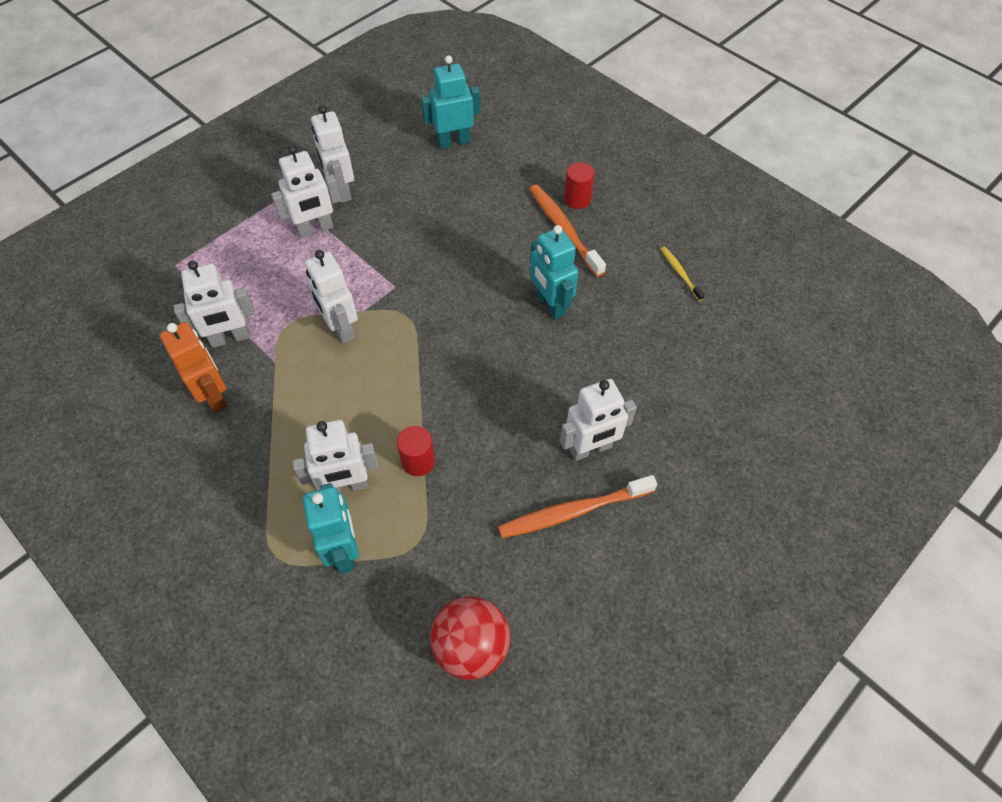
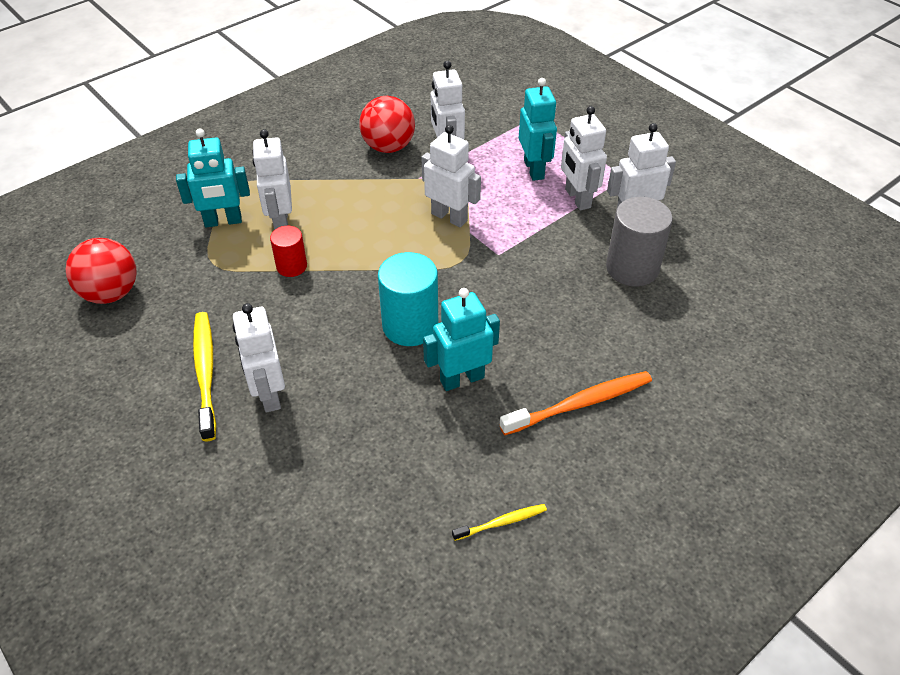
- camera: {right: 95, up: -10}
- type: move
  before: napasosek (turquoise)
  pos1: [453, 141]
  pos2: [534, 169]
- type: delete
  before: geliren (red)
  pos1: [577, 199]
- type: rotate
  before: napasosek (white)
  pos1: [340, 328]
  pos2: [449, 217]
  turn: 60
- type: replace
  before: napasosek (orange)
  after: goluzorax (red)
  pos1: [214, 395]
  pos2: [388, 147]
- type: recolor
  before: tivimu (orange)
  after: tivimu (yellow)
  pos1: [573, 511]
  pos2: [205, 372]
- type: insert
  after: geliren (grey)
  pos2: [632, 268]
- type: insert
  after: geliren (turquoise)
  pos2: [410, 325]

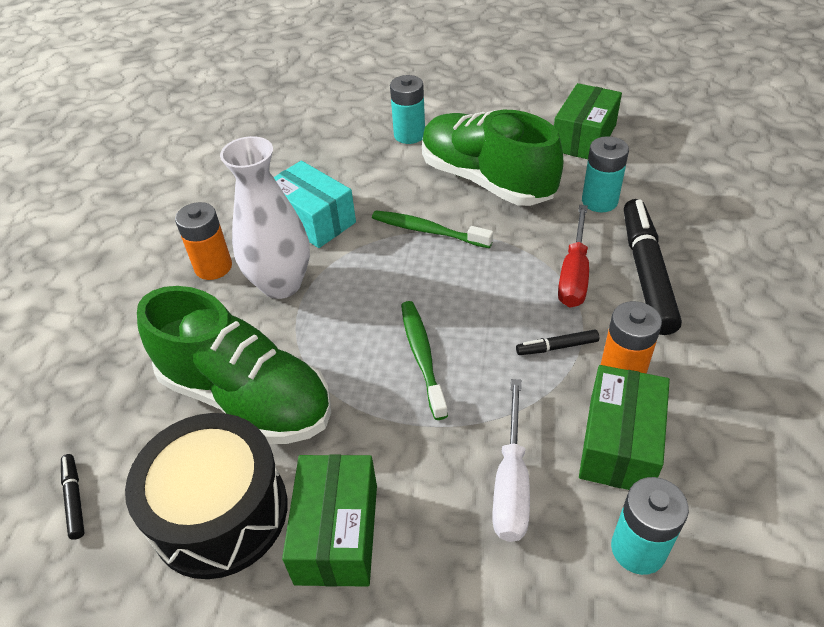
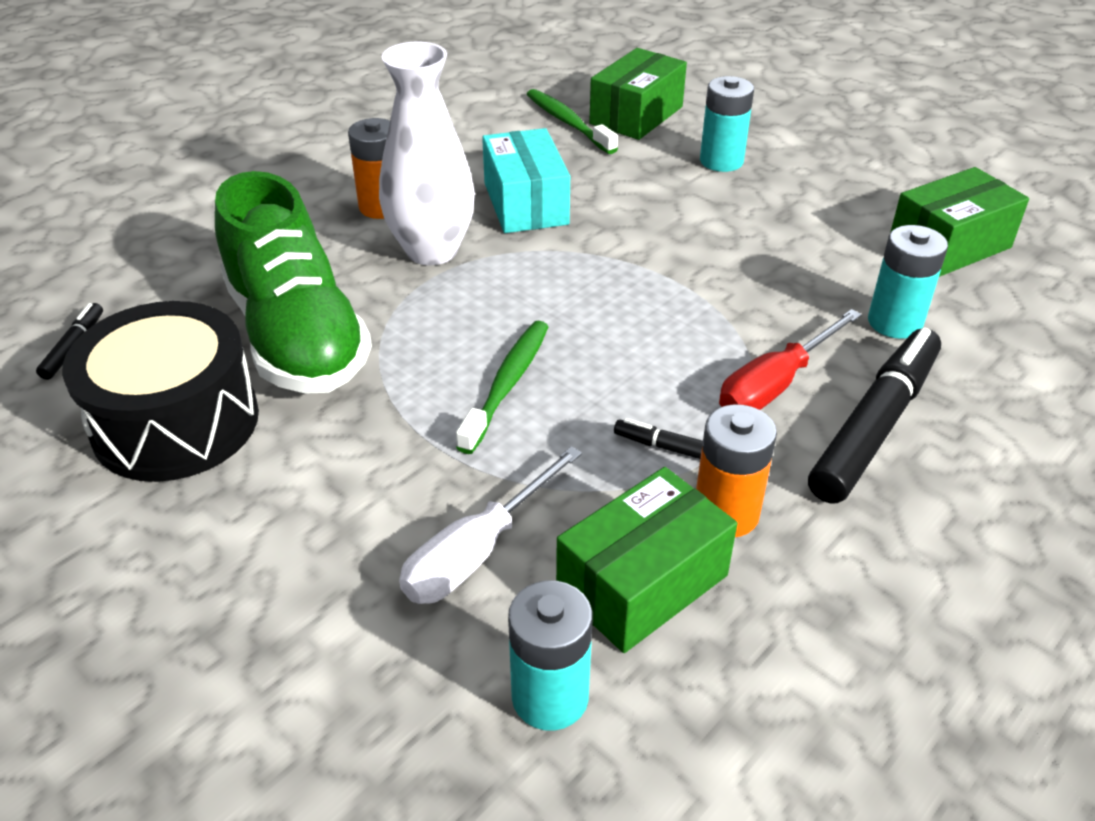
- camera: {right: 30, up: -5}
- type: delete
  before: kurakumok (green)
  pos1: [486, 180]
- type: move
  before: tivimu (green)
  pos1: [428, 231]
  pos2: [568, 123]
- type: move
  before: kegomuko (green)
  pos1: [337, 533]
  pos2: [636, 115]

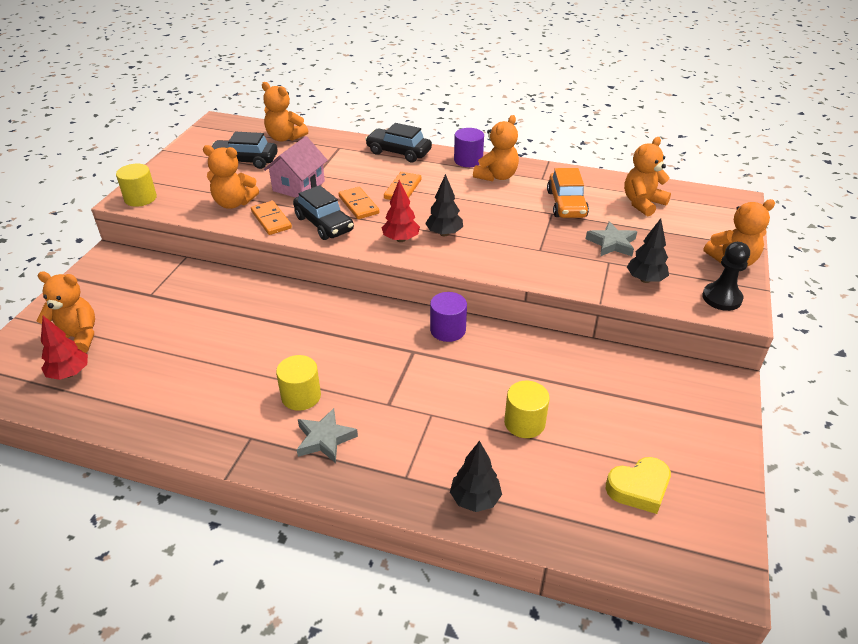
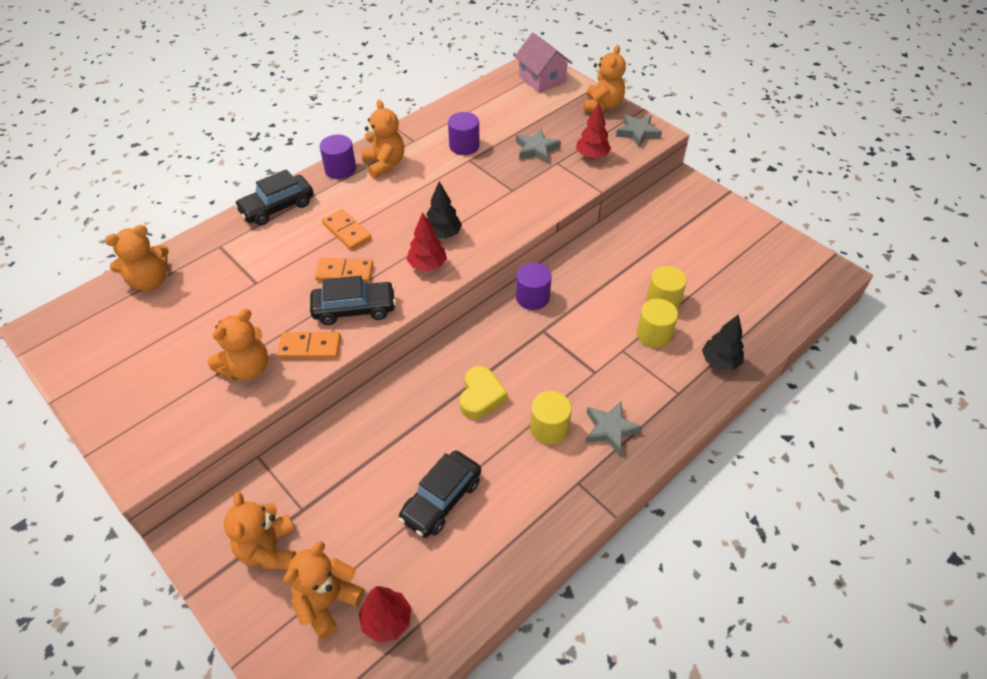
- camera: {right: -60, up: 10}
- type: move
  before: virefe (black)
  pos1: [244, 161]
  pos2: [441, 500]
- type: move
  before: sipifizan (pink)
  pos1: [299, 186]
  pos2: [542, 79]
- type: move
  before: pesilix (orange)
  pos1: [642, 203]
  pos2: [269, 550]
- type: move
  before: geliren (yellow)
  pos1: [140, 198]
  pos2: [653, 334]
- type: replace
  before: virefe (orange)
  after: geliren (purple)
  pos1: [566, 204]
  pos2: [464, 146]
- type: recolor
  before: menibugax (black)
  after: menibugax (red)
  pos1: [645, 279]
  pos2: [592, 156]
- type: replace
  before: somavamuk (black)
  after: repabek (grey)
  pos1: [721, 298]
  pos2: [637, 133]
- type: move
  before: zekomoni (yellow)
  pos1: [639, 488]
  pos2: [481, 396]

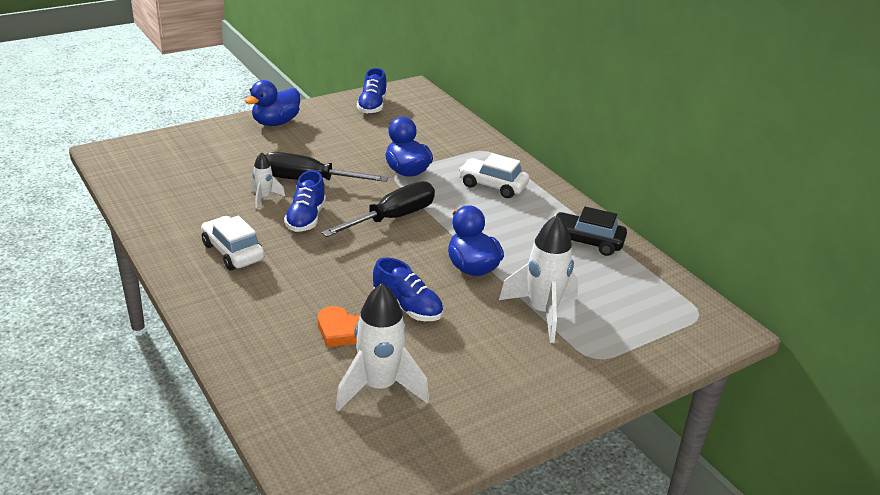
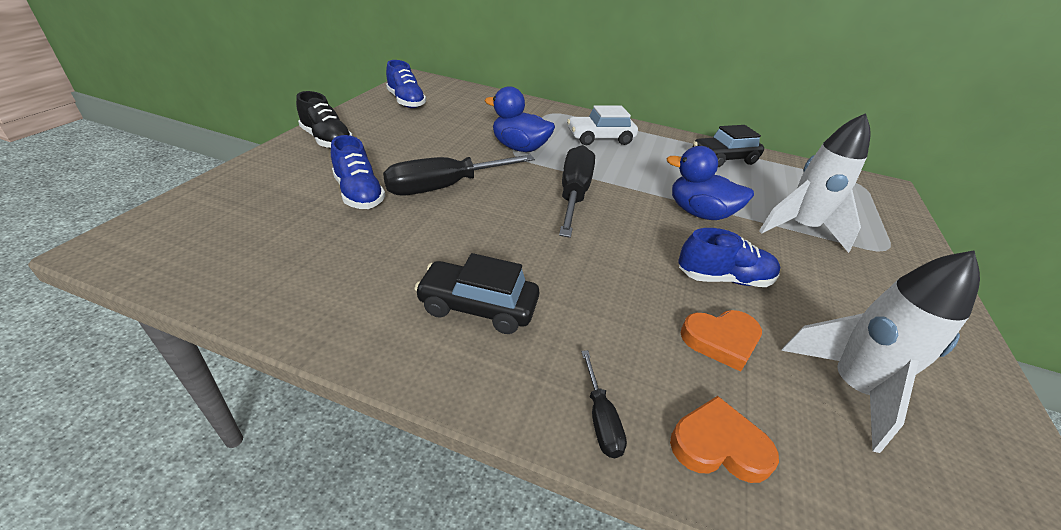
- camera: {right: -40, up: 5}
- type: replace
  before: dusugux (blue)
  after: kurakumok (black)
  pos1: [275, 122]
  pos2: [327, 140]
- type: delete
  before: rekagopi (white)
  pos1: [264, 198]
- type: move
  before: kurakumok (blue)
  pos1: [306, 218]
  pos2: [359, 194]
- type: recolor
  before: virefe (white)
  after: virefe (black)
  pos1: [233, 252]
  pos2: [478, 307]
- type: insert
  after: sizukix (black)
  pos2: [600, 418]
- type: insert
  after: zekomoni (orange)
  pos2: [718, 445]

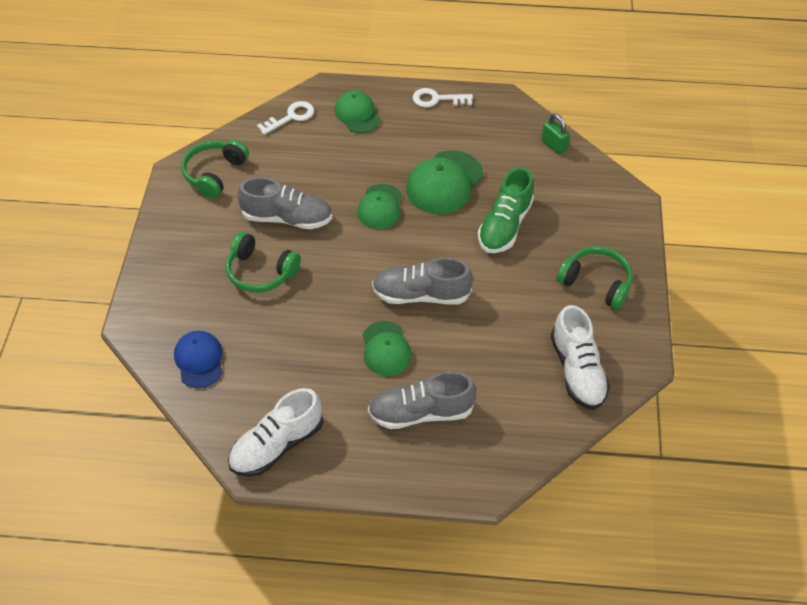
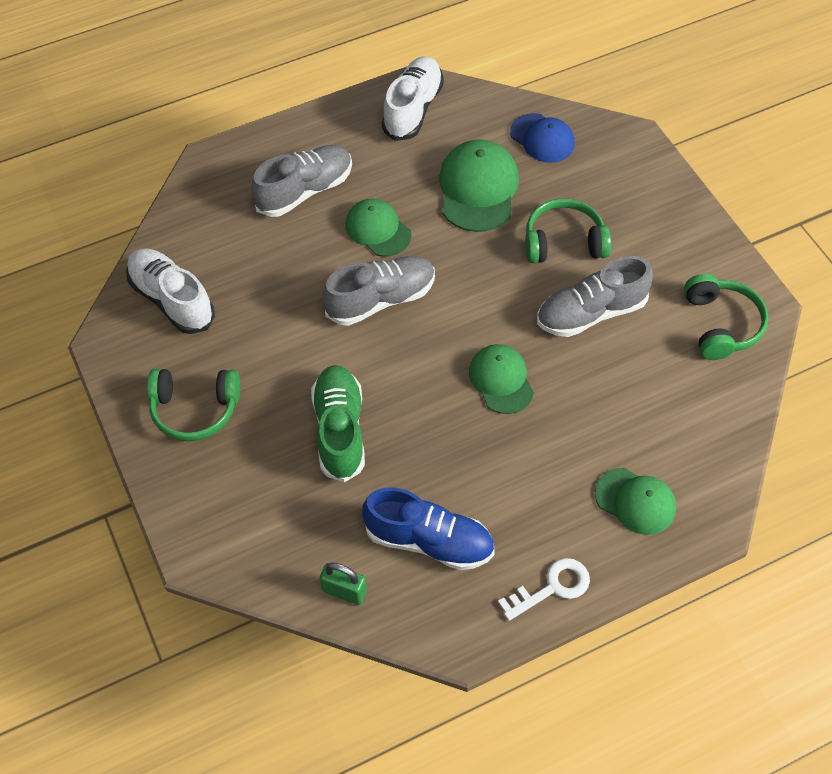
- camera: {right: 150, up: 5}
- type: delete
  before: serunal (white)
  pos1: [291, 117]
- type: move
  before: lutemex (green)
  pos1: [444, 182]
  pos2: [478, 189]
- type: insert
  after: kurakumok (blue)
  pos2: [429, 541]

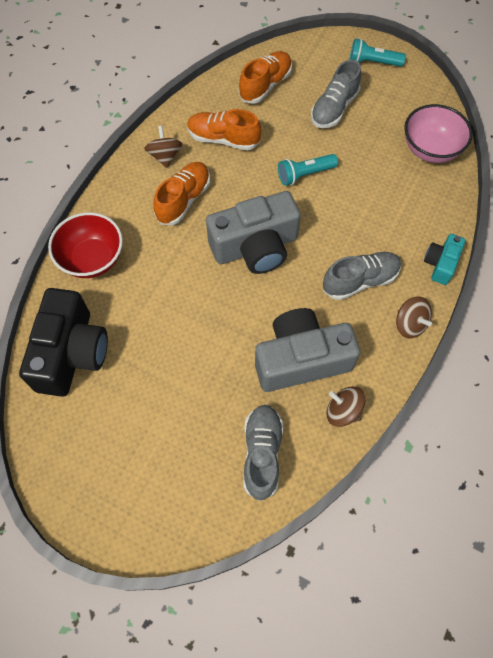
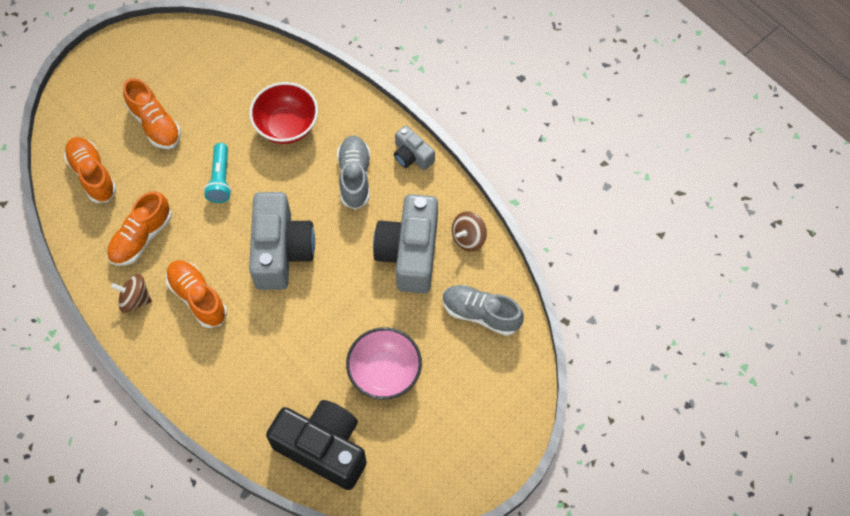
- camera: {right: -70, up: 0}
- type: delete
  before: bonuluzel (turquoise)
  pos1: [373, 62]
- type: recolor
  before: kurakumok (grey)
  after: kurakumok (orange)
  pos1: [334, 108]
  pos2: [155, 124]
- type: move
  before: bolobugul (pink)
  pos1: [430, 149]
  pos2: [385, 373]
- type: move
  before: bolobugul (red)
  pos1: [92, 259]
  pos2: [287, 126]
- type: delete
  before: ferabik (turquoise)
  pos1: [440, 264]
- type: replace
  before: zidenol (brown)
  after: ferabik (grey)
  pos1: [409, 324]
  pos2: [412, 156]

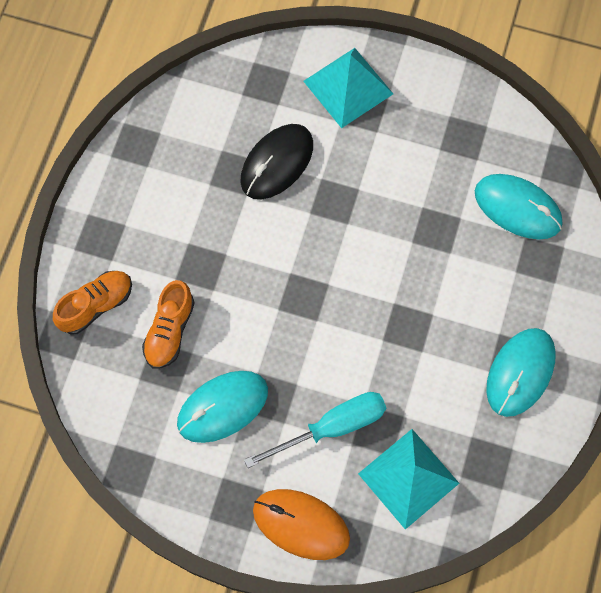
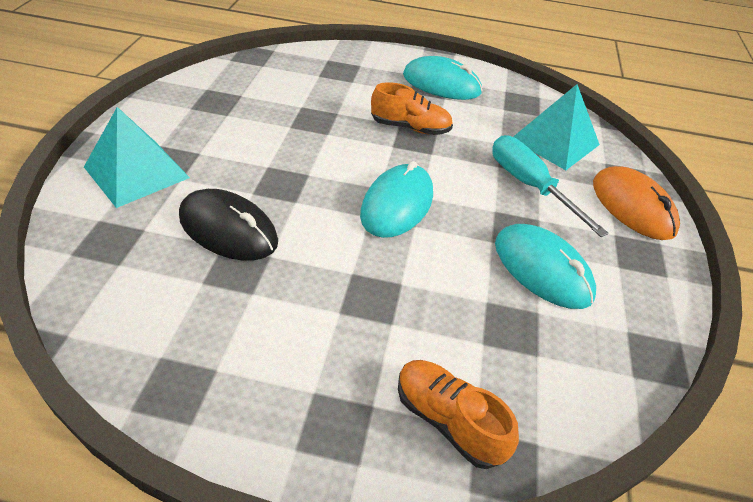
- camera: {right: -100, up: -25}
- type: move
  before: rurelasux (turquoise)
  pos1: [517, 208]
  pos2: [397, 204]
- type: move
  before: kurakumok (orange)
  pos1: [169, 331]
  pos2: [410, 128]
- type: rotate
  before: rurelasux (orange)
  pos1: [301, 524]
  pos2: [632, 206]
  turn: -45

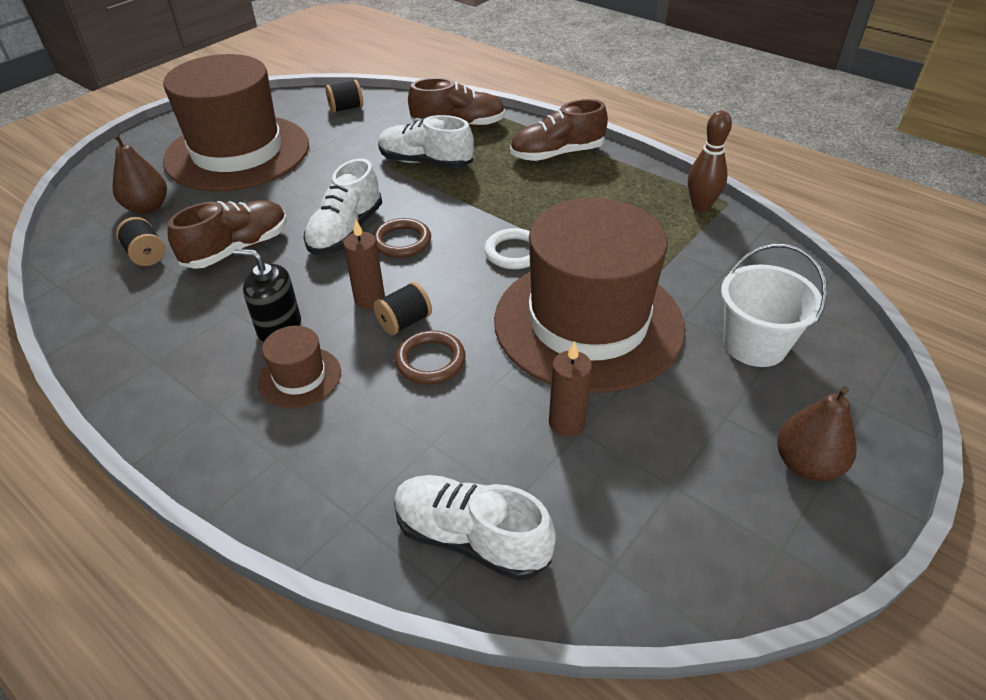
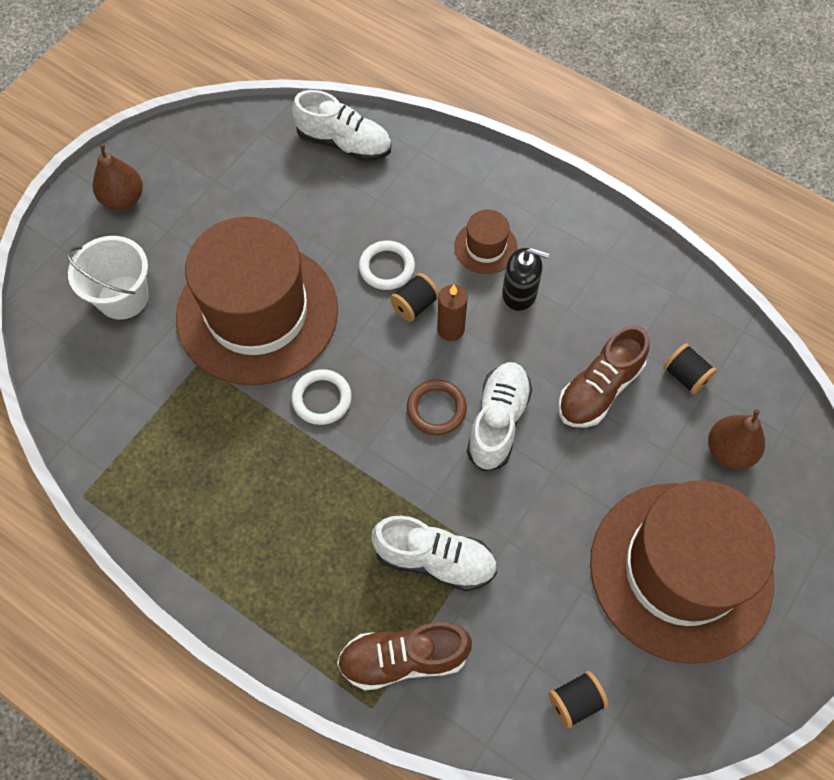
- camera: {right: 175, up: 20}
- type: delete
  before: kurakumok (brown)
  pos1: [557, 154]
- type: delete
  before: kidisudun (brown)
  pos1: [701, 206]
- type: recolor
  before: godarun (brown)
  after: godarun (white)
  pos1: [430, 361]
  pos2: [387, 267]
- type: delete
  before: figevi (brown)
  pos1: [566, 423]

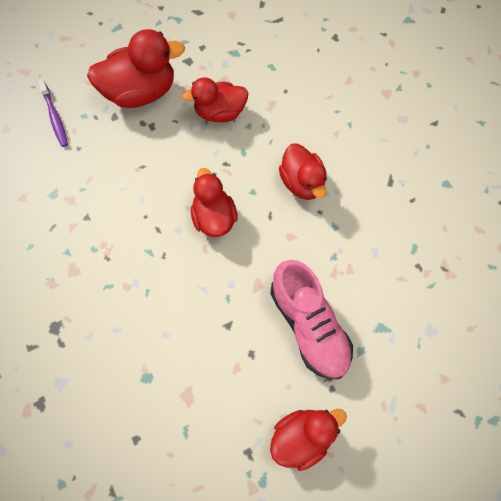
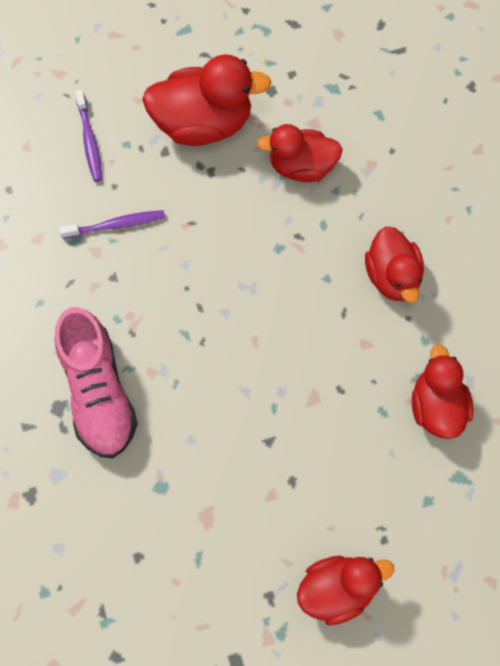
- camera: {right: 10, up: 0}
- type: move
  before: dusugux (red)
  pos1: [214, 217]
  pos2: [436, 407]
- type: move
  before: kurakumok (pink)
  pos1: [309, 325]
  pos2: [98, 393]
- type: insert
  after: tivimu (purple)
  pos2: [116, 225]

